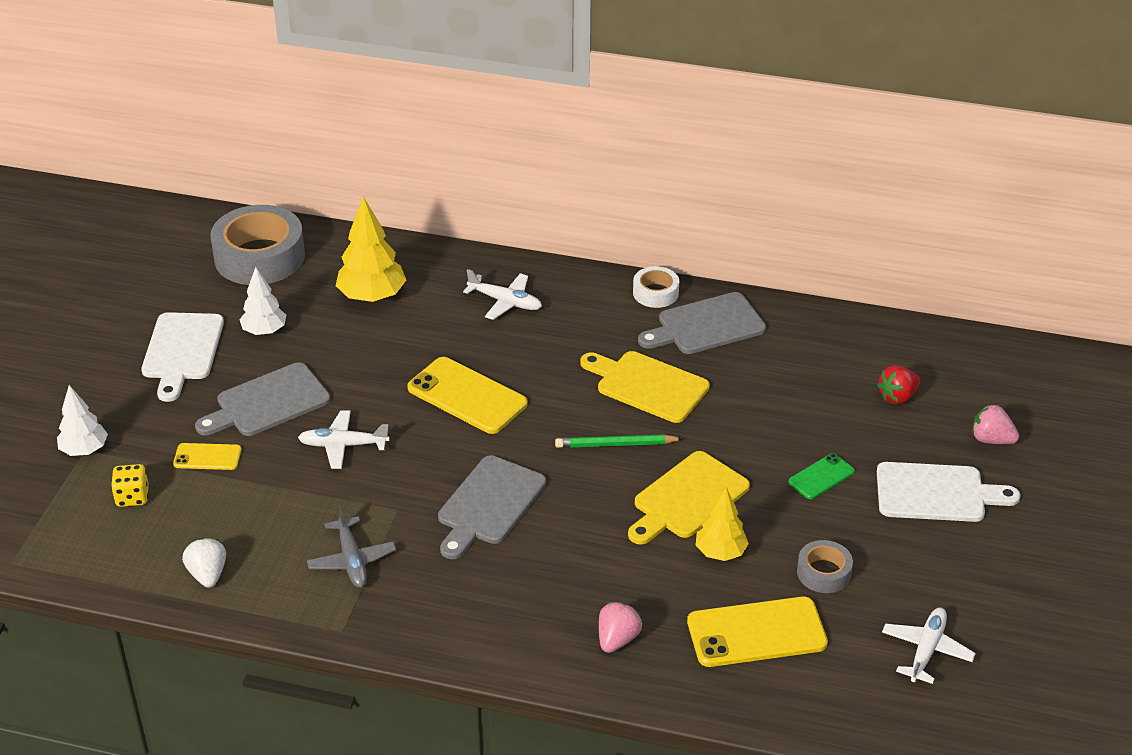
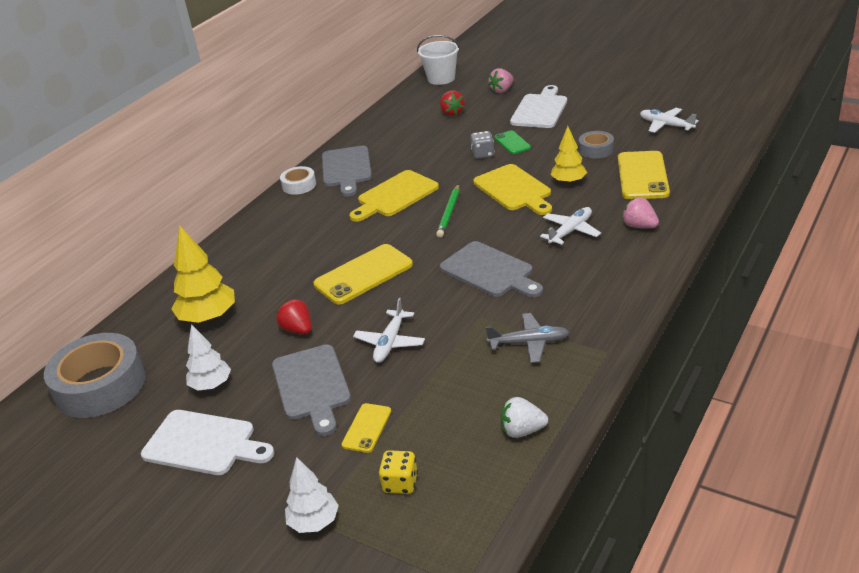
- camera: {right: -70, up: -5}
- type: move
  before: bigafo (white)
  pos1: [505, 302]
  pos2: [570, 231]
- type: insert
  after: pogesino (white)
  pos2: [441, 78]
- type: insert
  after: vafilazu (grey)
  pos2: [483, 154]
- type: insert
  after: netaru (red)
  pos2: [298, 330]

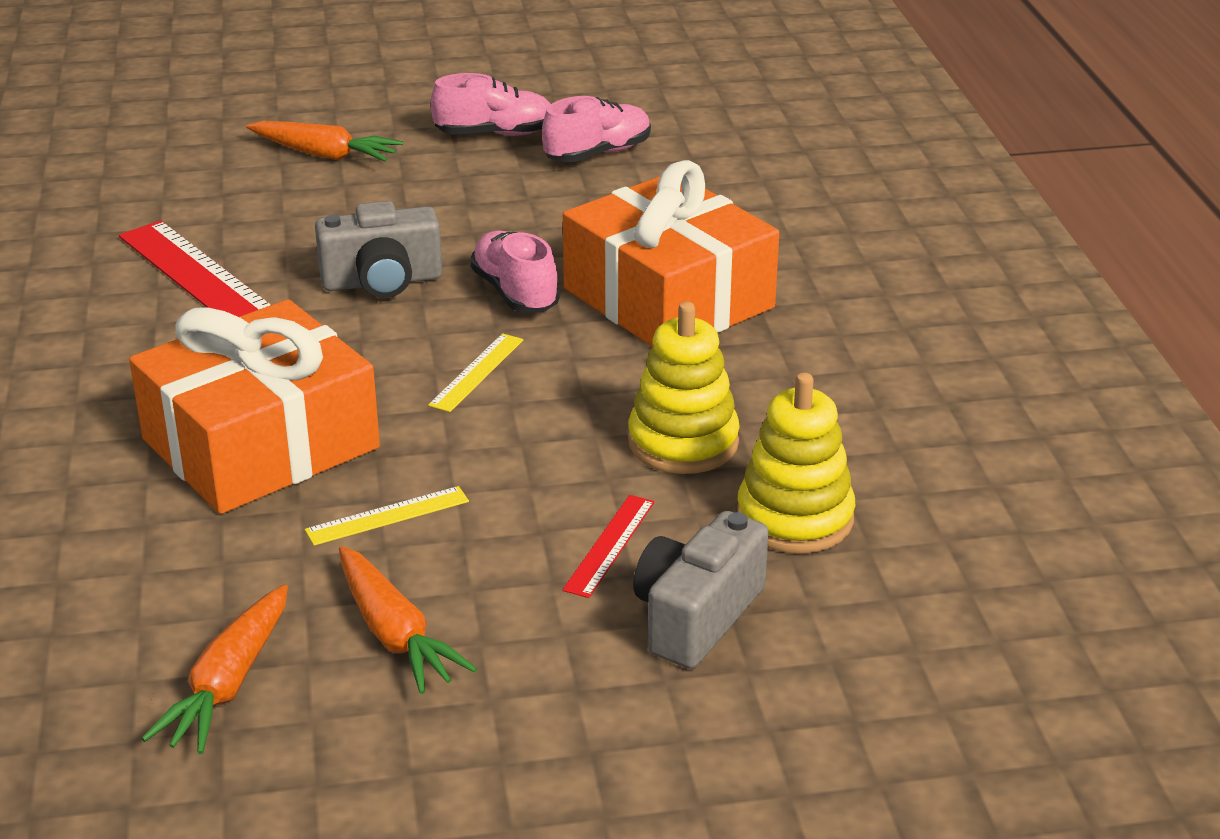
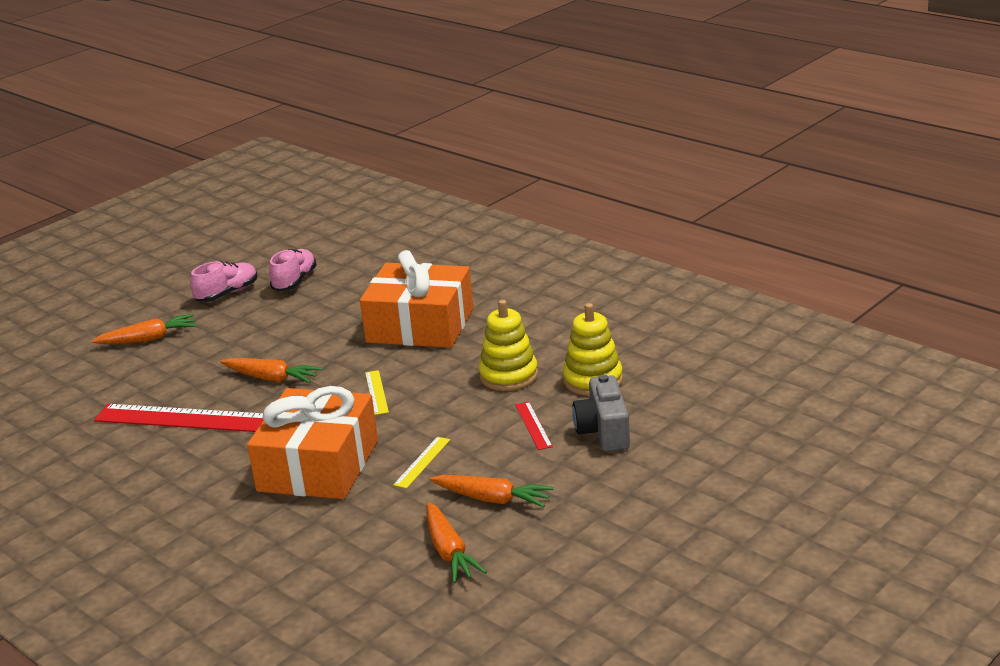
- camera: {right: -35, up: -5}
- type: replace
  before: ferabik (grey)
  after: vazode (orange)
  pos1: [382, 282]
  pos2: [271, 378]
- type: delete
  before: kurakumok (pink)
  pos1: [515, 293]

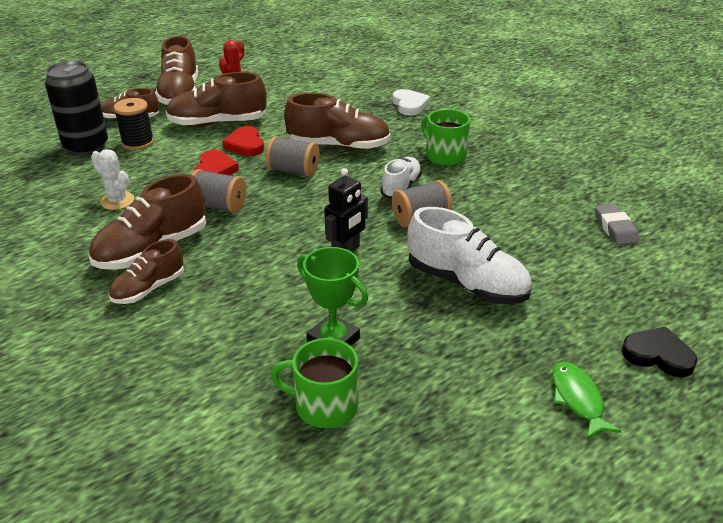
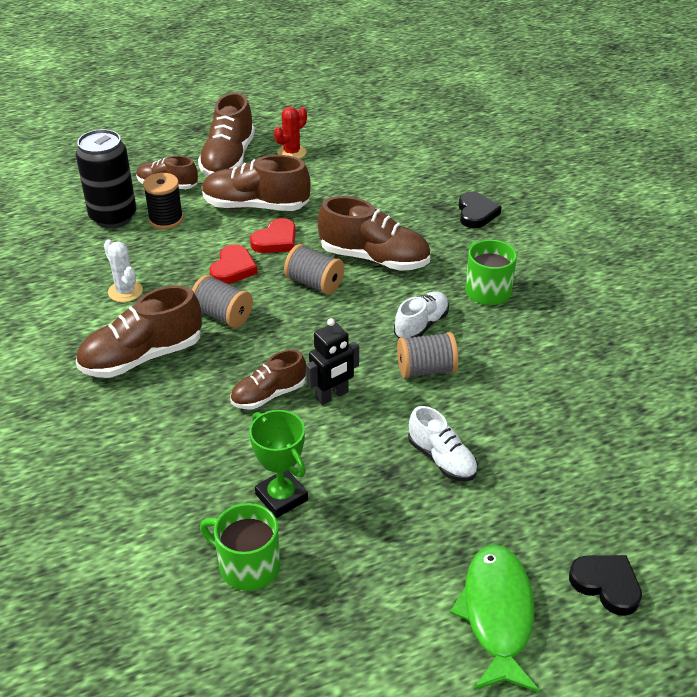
- camera: {right: 15, up: 5}
- type: recolor
  before: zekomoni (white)
  after: zekomoni (black)
  pos1: [409, 105]
  pos2: [476, 213]
- type: rotate
  before: zekomoni (red)
  pos1: [245, 145]
  pos2: [275, 240]
  turn: -135
- type: delete
  before: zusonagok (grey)
  pos1: [615, 228]
- type: resize
  before: kurakumok (white)
  pos1: [466, 283]
  pos2: [441, 459]
  scale: 0.61
- type: move
  before: kurakumok (brown)
  pos1: [149, 289]
  pos2: [268, 395]
- type: resize
  before: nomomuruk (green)
  pos1: [577, 399]
  pos2: [497, 615]
  scale: 1.64

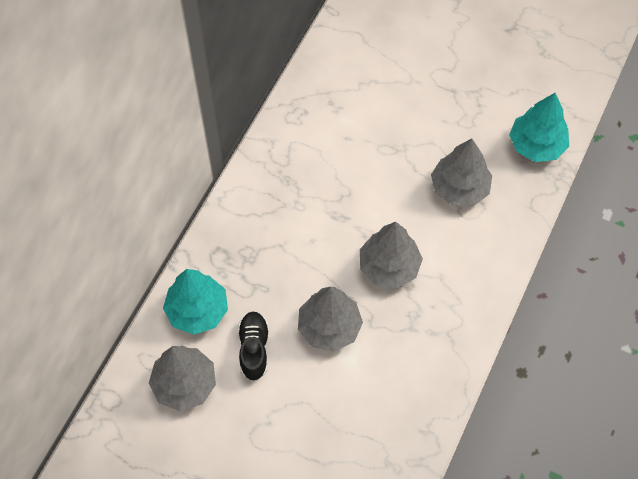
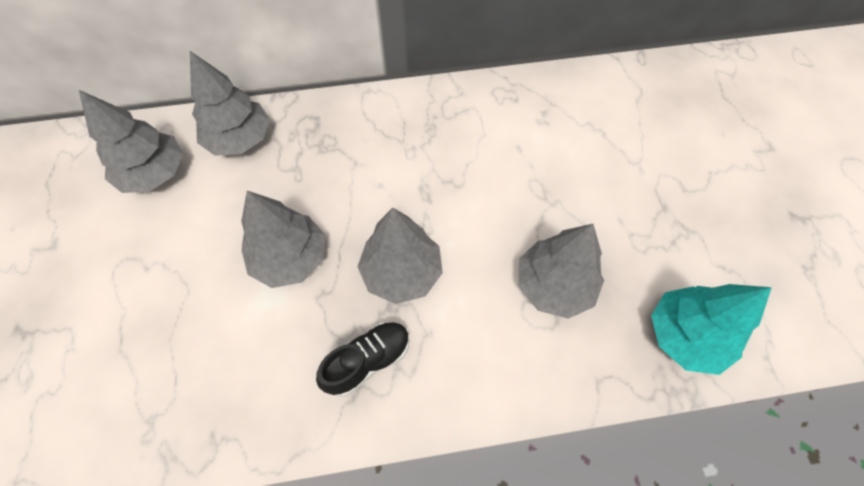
- camera: {right: 55, up: 0}
- type: recolor
  before: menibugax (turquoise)
  after: menibugax (grey)
  pos1: [197, 310]
  pos2: [239, 139]
- type: move
  before: kurakumok (black)
  pos1: [254, 349]
  pos2: [368, 361]

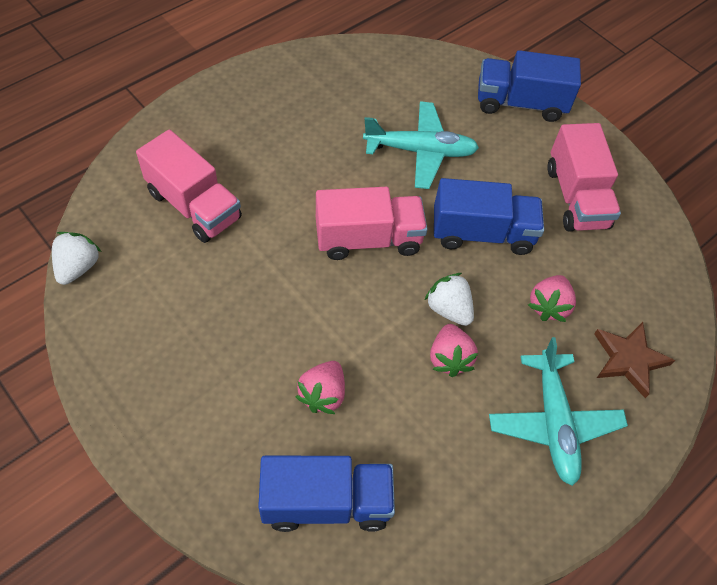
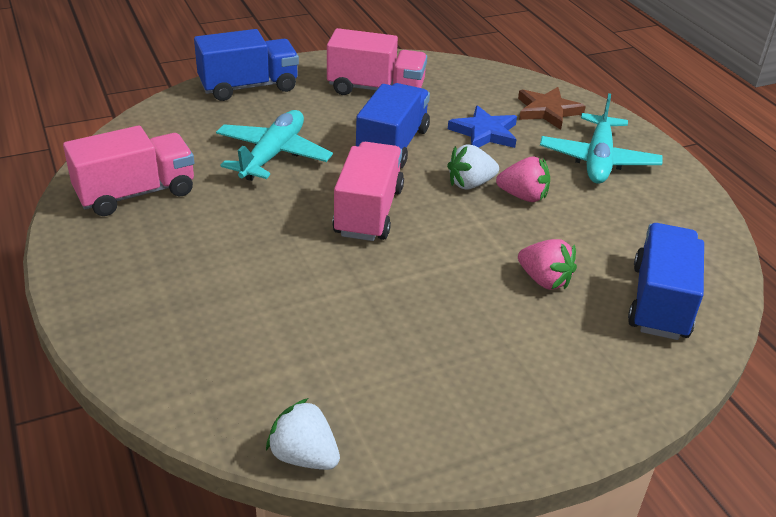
- camera: {right: -70, up: -20}
- type: rotate
  before: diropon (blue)
  pos1: [520, 103]
  pos2: [249, 87]
  turn: -135
- type: move
  before: diropon (pink)
  pos1: [194, 206]
  pos2: [136, 193]
- type: replace
  before: netaru (pink)
  after: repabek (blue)
  pos1: [548, 306]
  pos2: [485, 133]
- type: rotate
  before: bigafo (turquoise)
  pos1: [553, 423]
  pos2: [598, 160]
  turn: 90

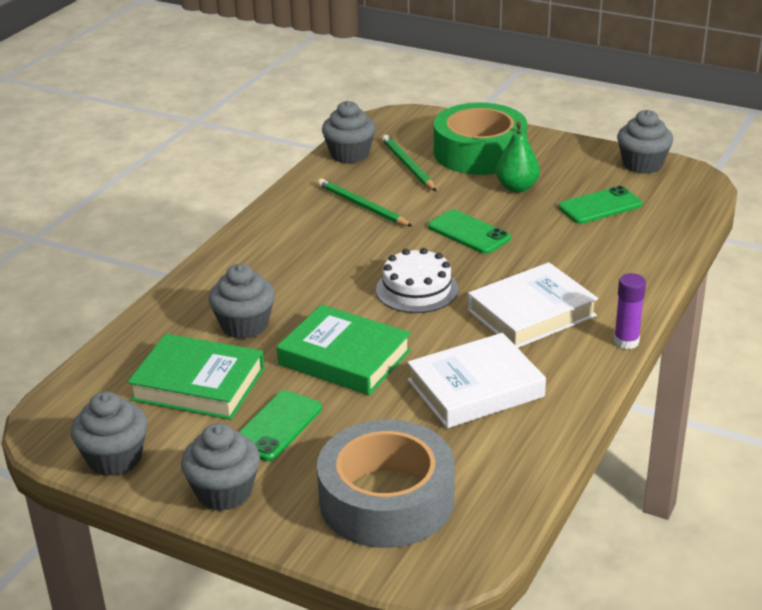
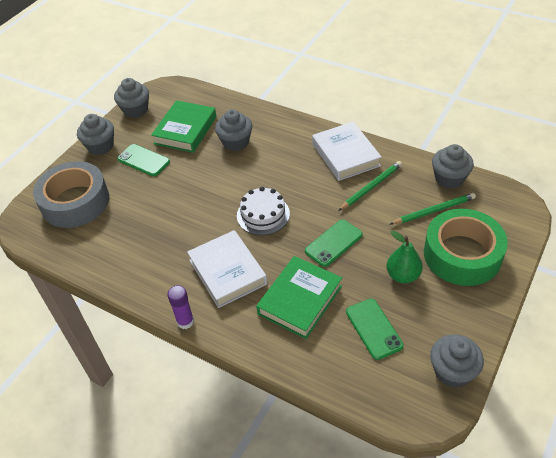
- camera: {right: 95, up: 15}
- type: move
  before: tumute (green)
  pos1: [344, 358]
  pos2: [300, 300]
- type: move
  before: tumute (white)
  pos1: [475, 388]
  pos2: [345, 155]

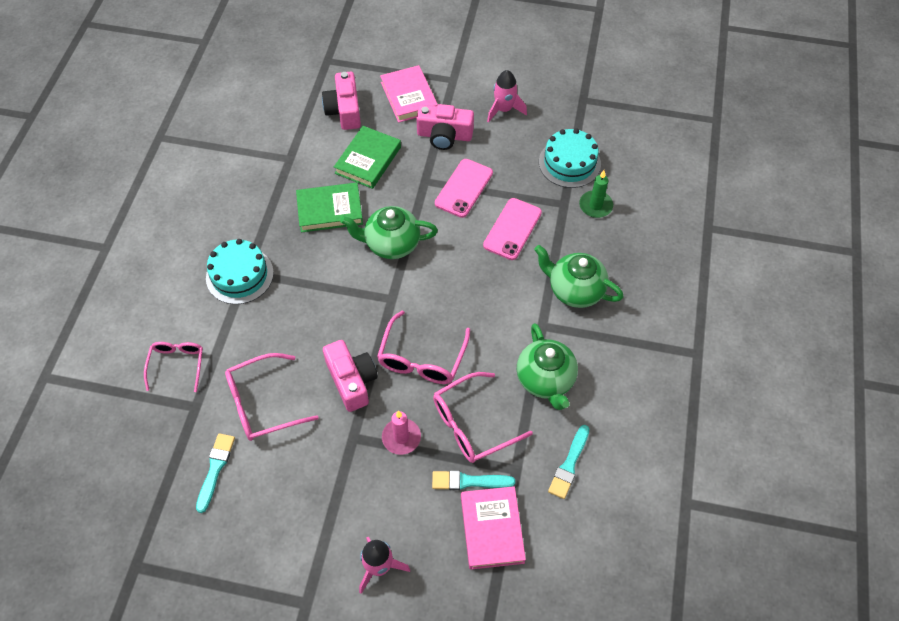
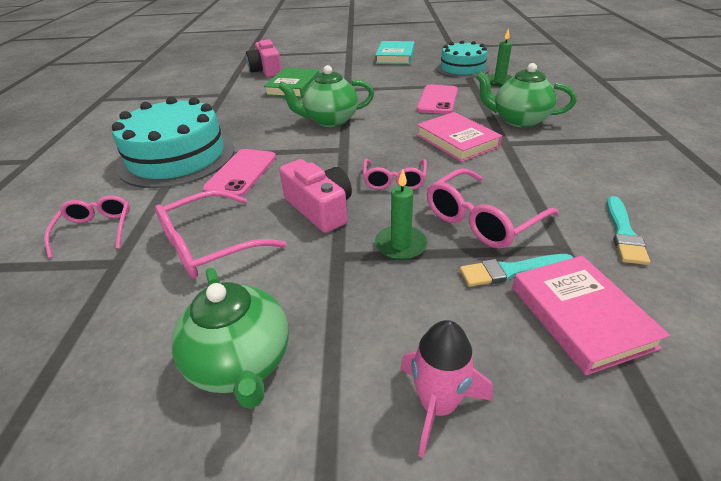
- camera: {right: -10, up: -20}
- type: move
  before: tumute (pink)
  pos1: [409, 97]
  pos2: [457, 141]
- type: replace
  before: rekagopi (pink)
  after: tumute (turquoise)
  pos1: [504, 110]
  pos2: [395, 56]
- type: delete
  before: ferabik (pink)
  pos1: [444, 135]
- type: move
  before: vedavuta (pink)
  pos1: [464, 188]
  pos2: [241, 173]
- type: delete
  before: tumute (green)
  pos1: [330, 210]
- type: resize
  before: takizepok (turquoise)
  pos1: [239, 275]
  pos2: [177, 157]
  scale: 1.56
- type: resize
  before: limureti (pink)
  pos1: [422, 358]
  pos2: [394, 180]
  scale: 0.67
- type: move
  before: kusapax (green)
  pos1: [545, 380]
  pos2: [241, 363]
- type: recolor
  before: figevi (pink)
  after: figevi (green)
  pos1: [401, 437]
  pos2: [400, 245]
- type: delete
  before: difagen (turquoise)
  pos1: [215, 469]

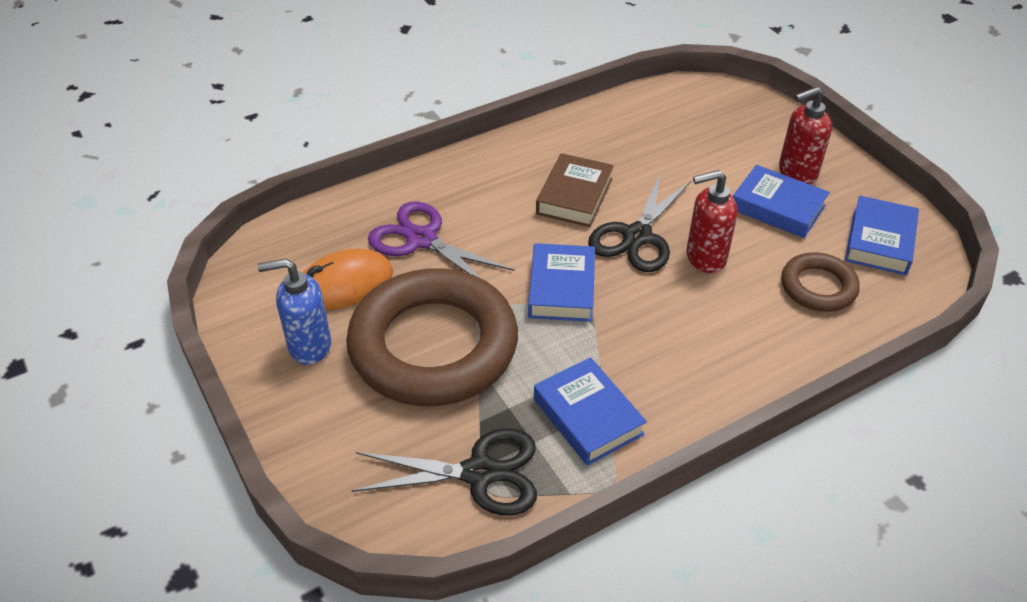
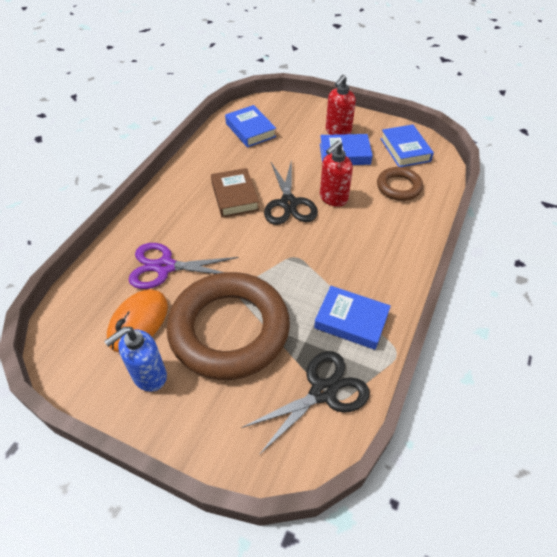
- camera: {right: -35, up: 5}
- type: move
  before: tumute (blue)
  pos1: [561, 288]
  pos2: [250, 130]

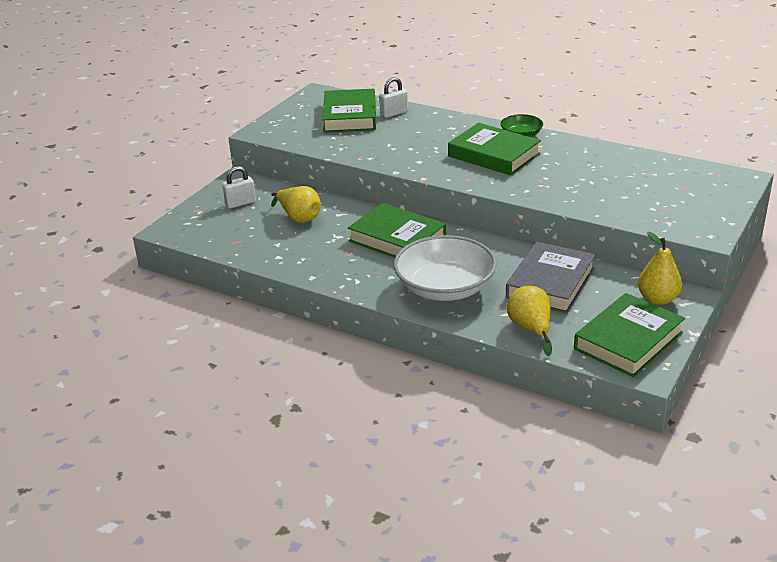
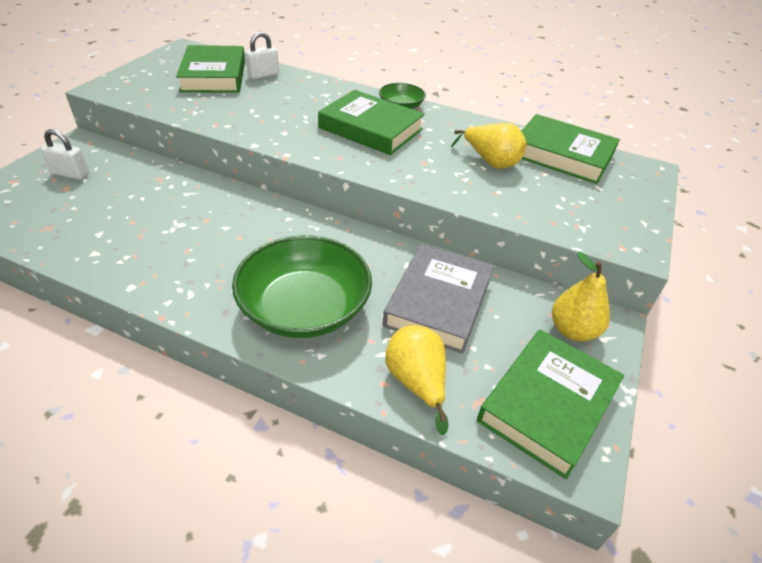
- camera: {right: -10, up: 10}
- type: rotate
  before: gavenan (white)
  pos1: [240, 203]
  pos2: [70, 174]
  turn: 45
- type: move
  before: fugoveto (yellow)
  pos1: [299, 217]
  pos2: [490, 162]
- type: move
  before: tumute (green)
  pos1: [397, 239]
  pos2: [562, 155]
- type: recolor
  before: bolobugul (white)
  after: bolobugul (green)
  pos1: [445, 288]
  pos2: [304, 308]

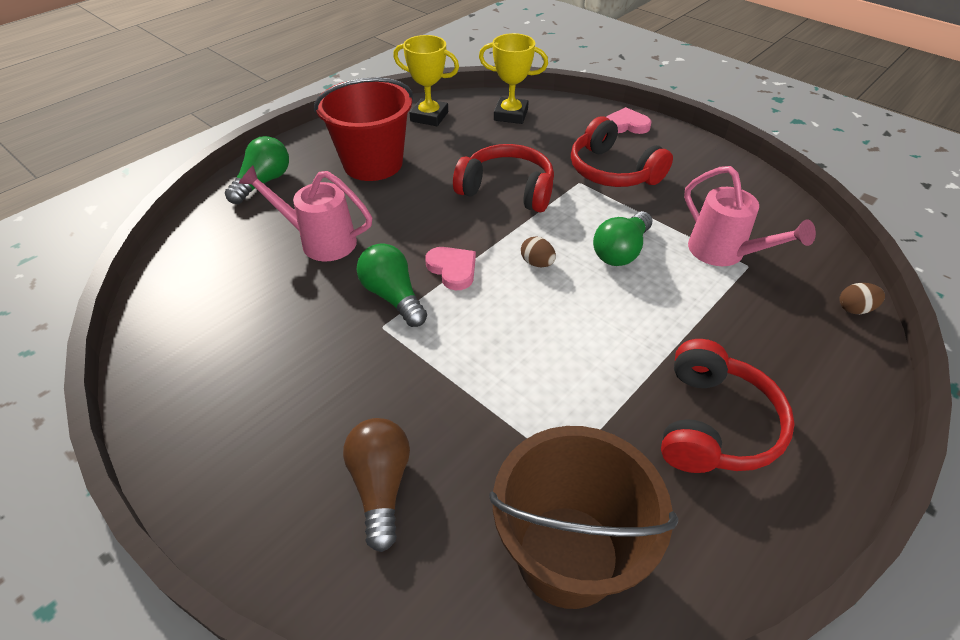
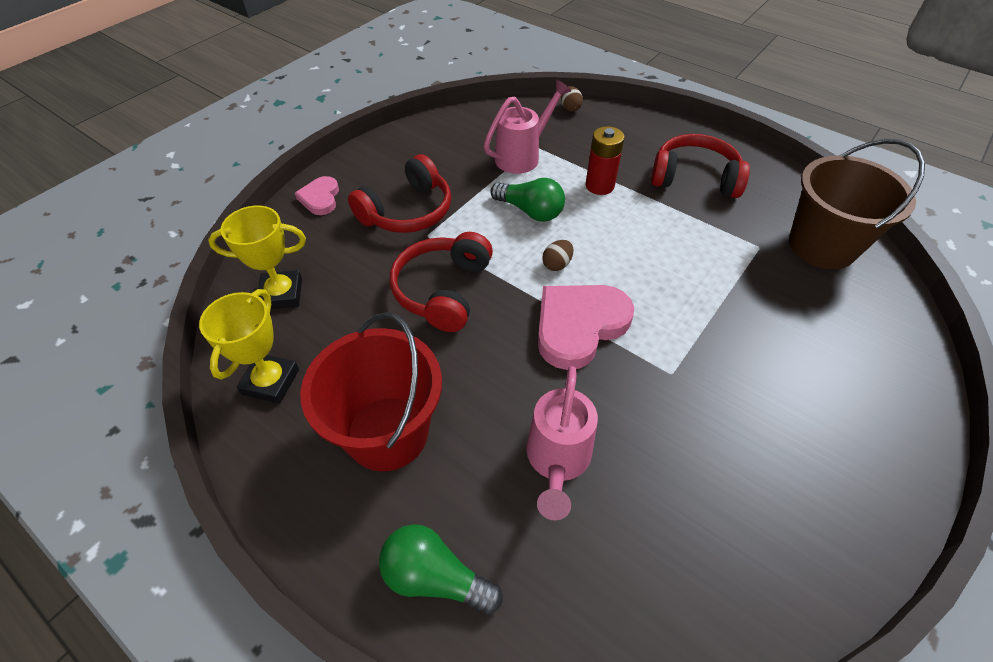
- camera: {right: -95, up: 5}
- type: rotate
  before: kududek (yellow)
  pos1: [511, 115]
  pos2: [281, 294]
  turn: 75
- type: delete
  before: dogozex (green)
  pos1: [393, 296]
- type: resize
  before: zekomoni (pink)
  pos1: [453, 269]
  pos2: [579, 326]
  scale: 1.82
- type: delete
  before: dogozex (brown)
  pos1: [381, 485]
- type: insert
  after: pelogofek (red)
  pos2: [599, 186]

